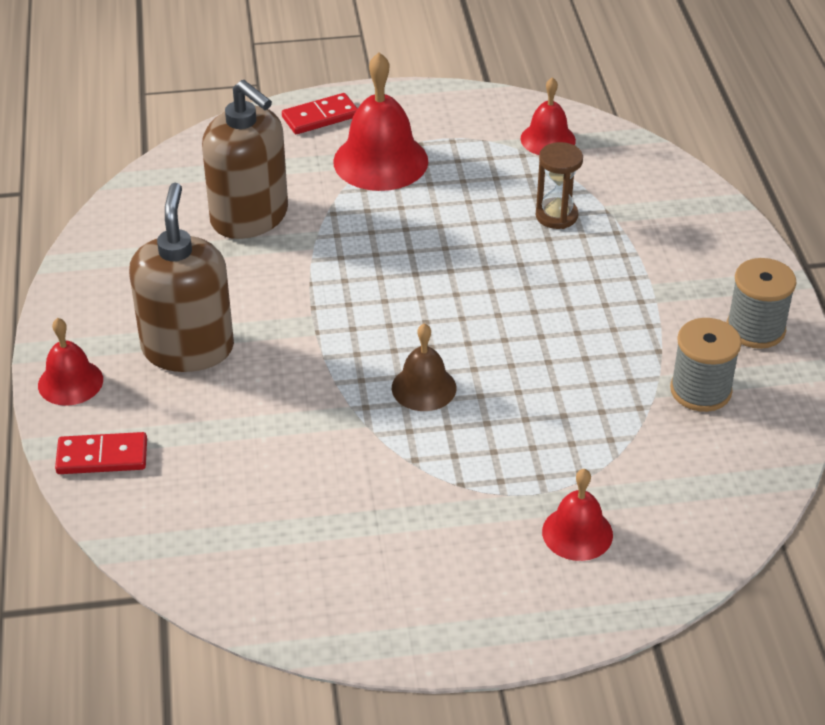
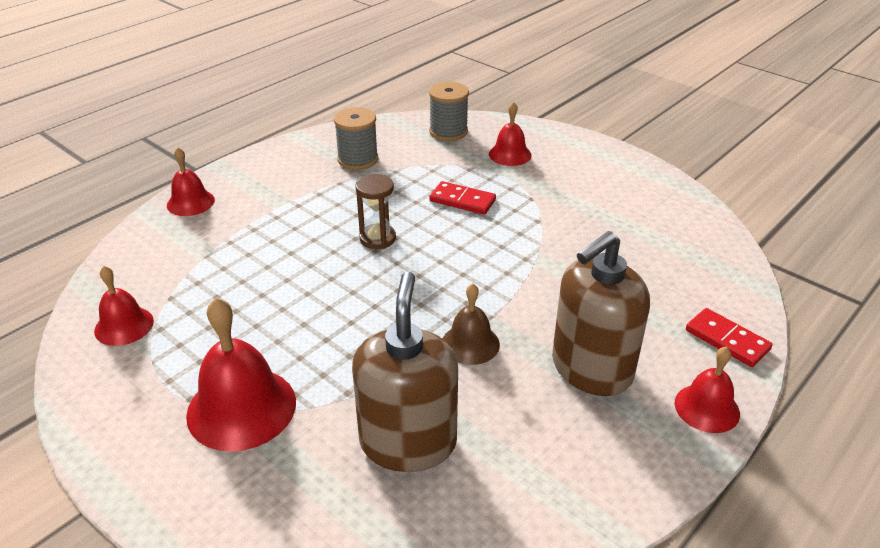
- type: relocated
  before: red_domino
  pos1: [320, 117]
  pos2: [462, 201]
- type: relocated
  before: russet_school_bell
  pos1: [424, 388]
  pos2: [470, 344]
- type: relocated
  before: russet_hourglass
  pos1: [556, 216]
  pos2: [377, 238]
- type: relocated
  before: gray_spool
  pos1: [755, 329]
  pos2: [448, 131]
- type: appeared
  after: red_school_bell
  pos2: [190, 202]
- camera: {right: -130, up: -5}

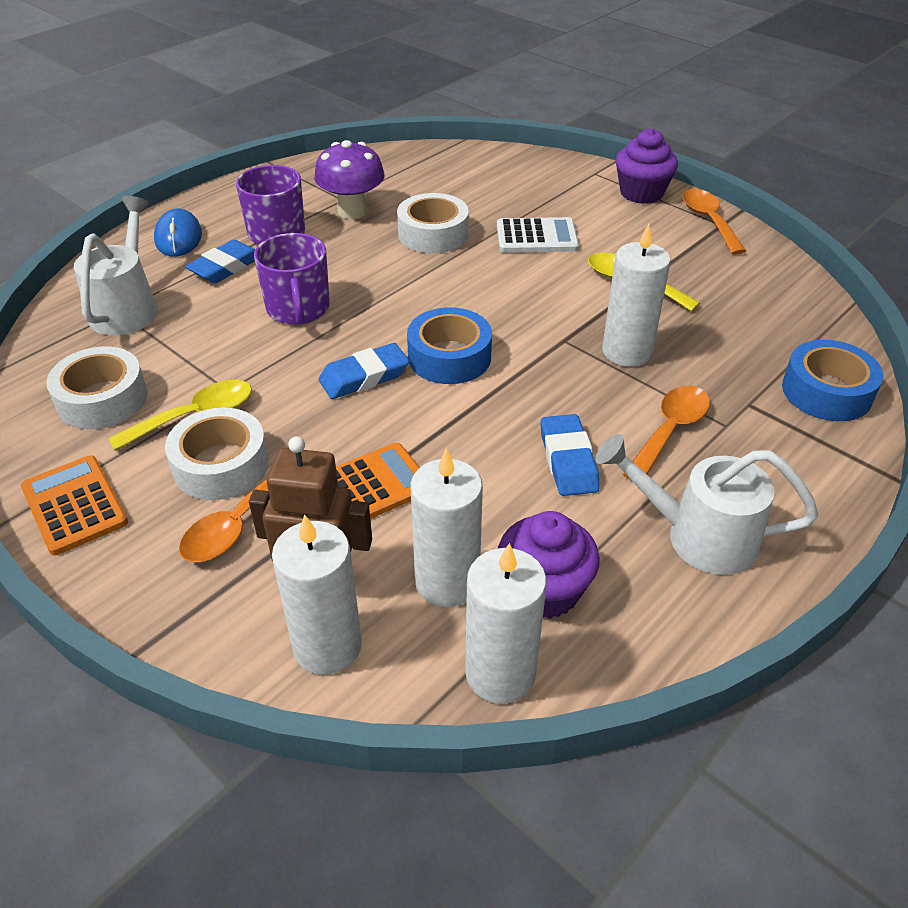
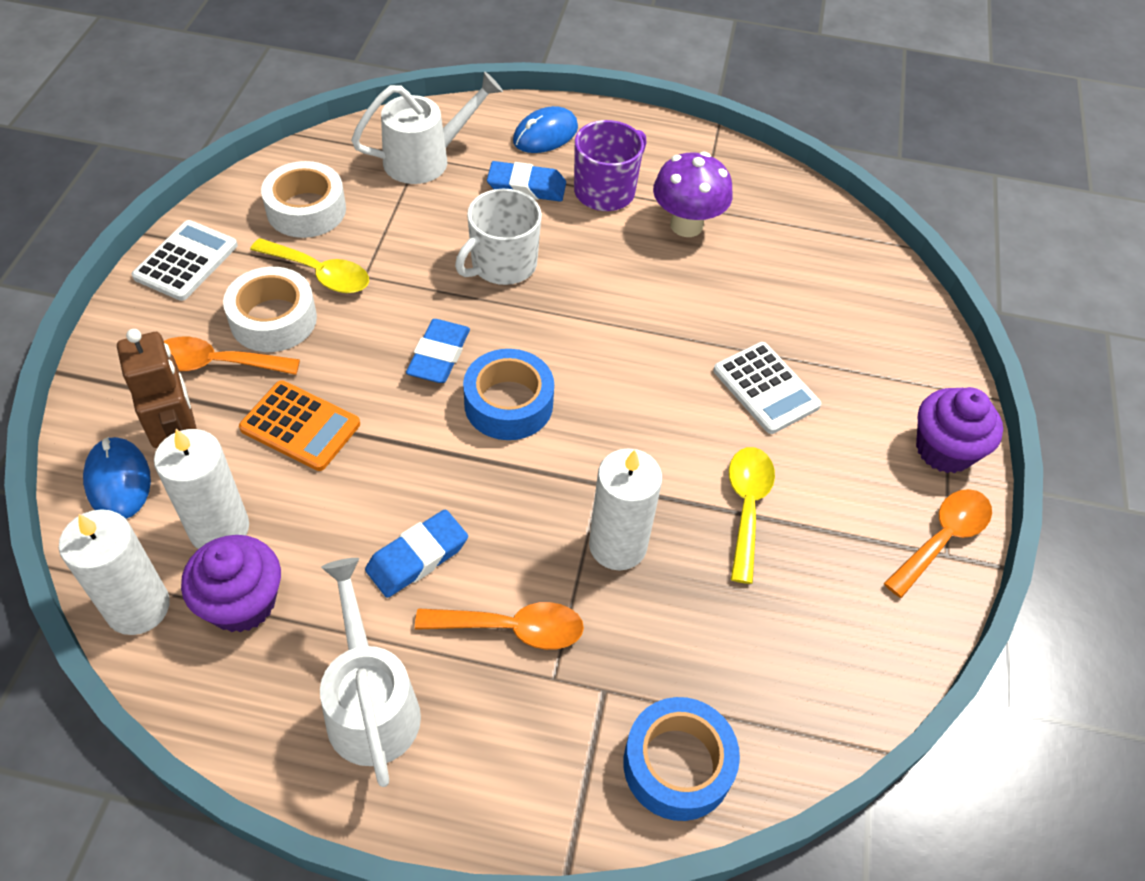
- type: colour
  before: orange-coloured_calculator
  after: pure_white_calculator
  pos1: [74, 505]
  pos2: [186, 261]
- type: colour
  before: violet_mug
  after: pure_white_mug
  pos1: [298, 309]
  pos2: [502, 264]
- type: exchanged
  before: pure_white_pillar_candle
  after: blue_PC_mouse
  pos1: [327, 646]
  pos2: [118, 481]
- type: spun
  before: blue_eraser
  pos1: [364, 377]
  pos2: [439, 356]
  turn: 75
- type: missing
  before: pure_white_sticky_tape
  pos1: [433, 234]
- camera: {right: 55, up: 10}

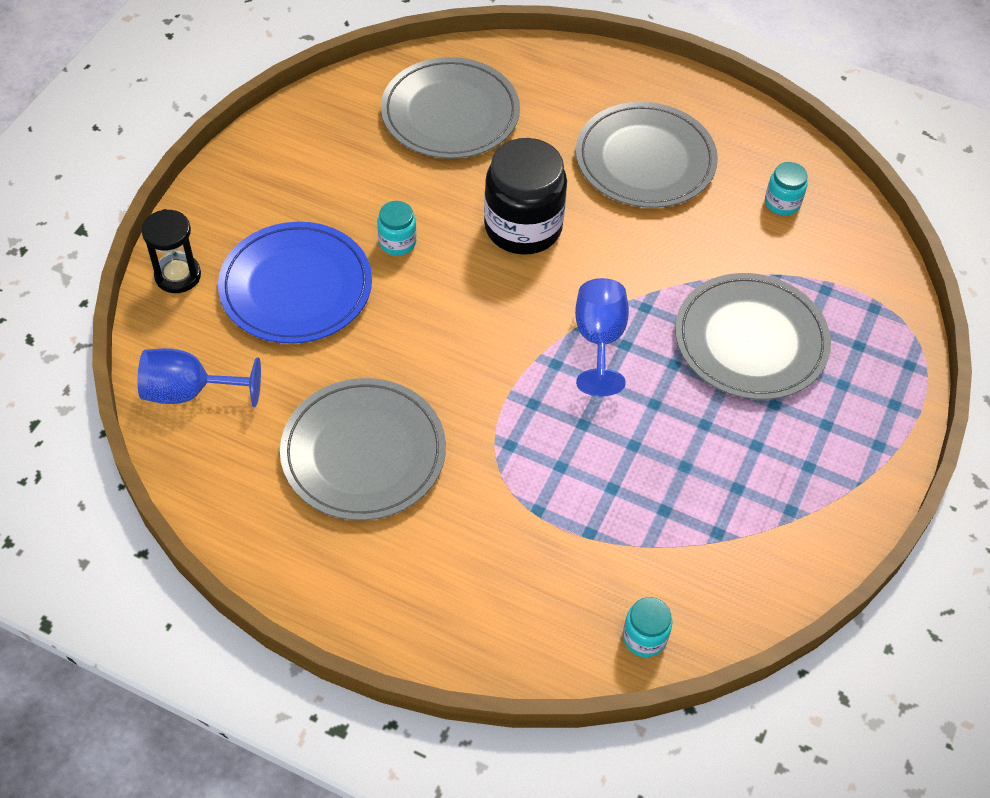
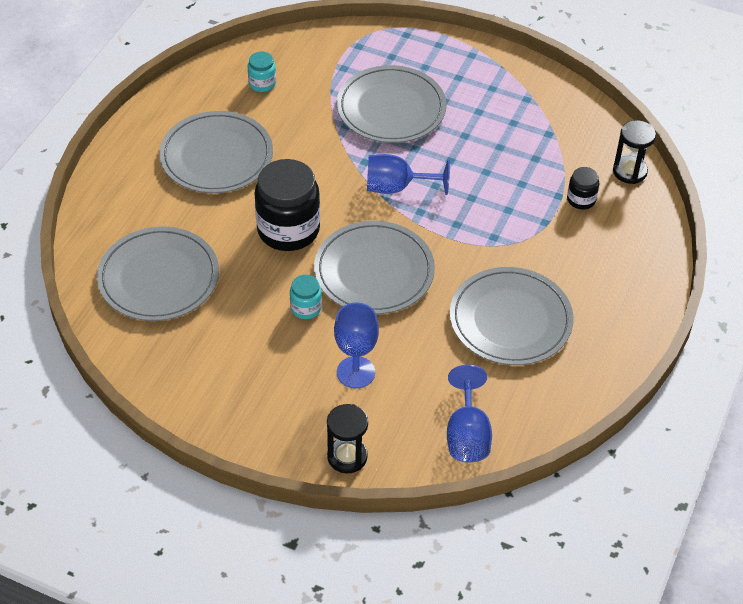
- type: exchanged
  before: blue_dinner_plate
  after: blue_goblet
  pos1: [296, 287]
  pos2: [355, 372]
- type: exchanged
  before: turquoise_jam_jar
  after: ebony_hourglass
  pos1: [644, 637]
  pos2: [629, 171]
- type: appeared
  after: gray_dinner_plate
  pos2: [374, 271]
- type: appeared
  after: ebony_jam_jar
  pos2: [581, 199]
- camera: {right: -90, up: -5}

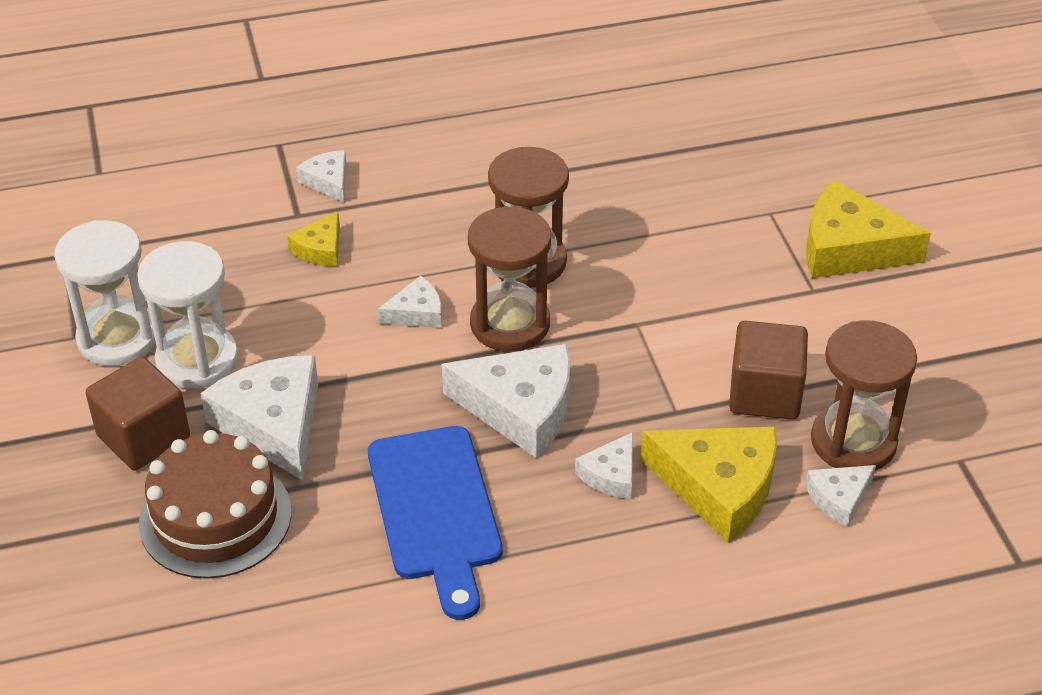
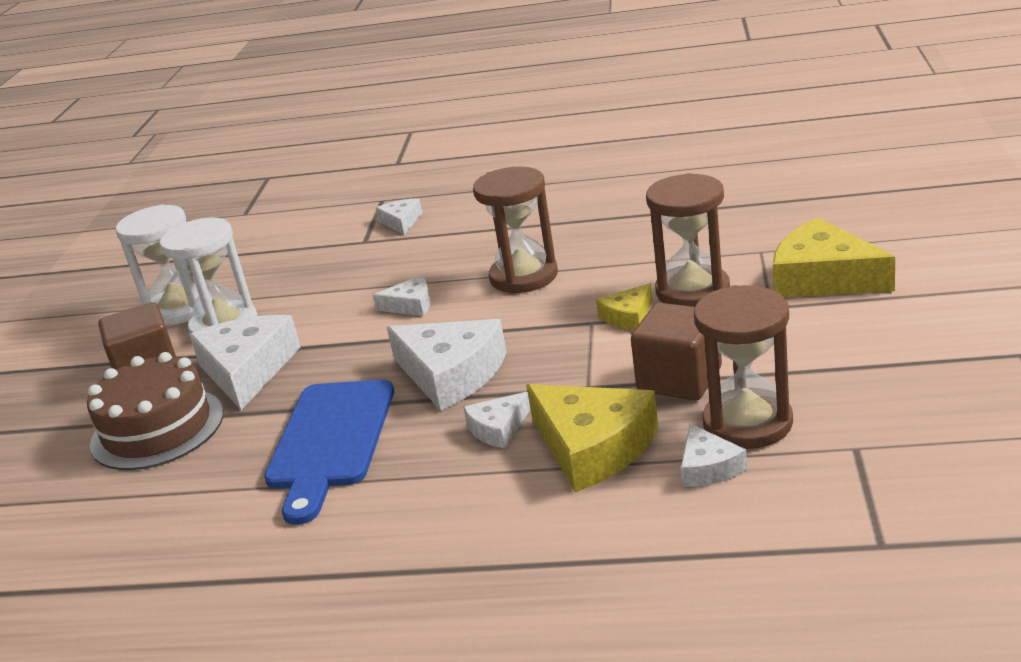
- type: relocated
  before: golden_cheese
  pos1: [320, 249]
  pos2: [628, 316]
- type: relocated
  before: russet_hourglass
  pos1: [510, 324]
  pos2: [692, 291]
- type: spun
  before: pure_white_cheese
  pos1: [839, 498]
  pos2: [708, 467]
  turn: -90
- camera: {right: 25, up: -15}

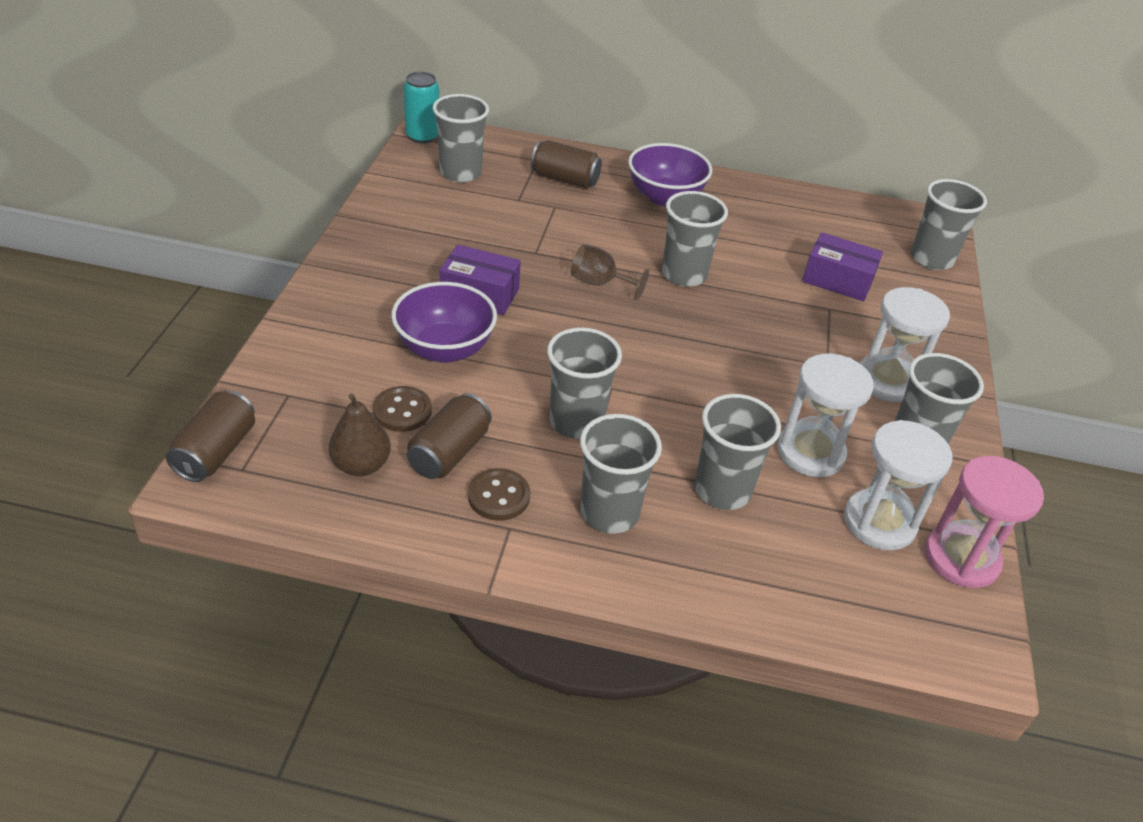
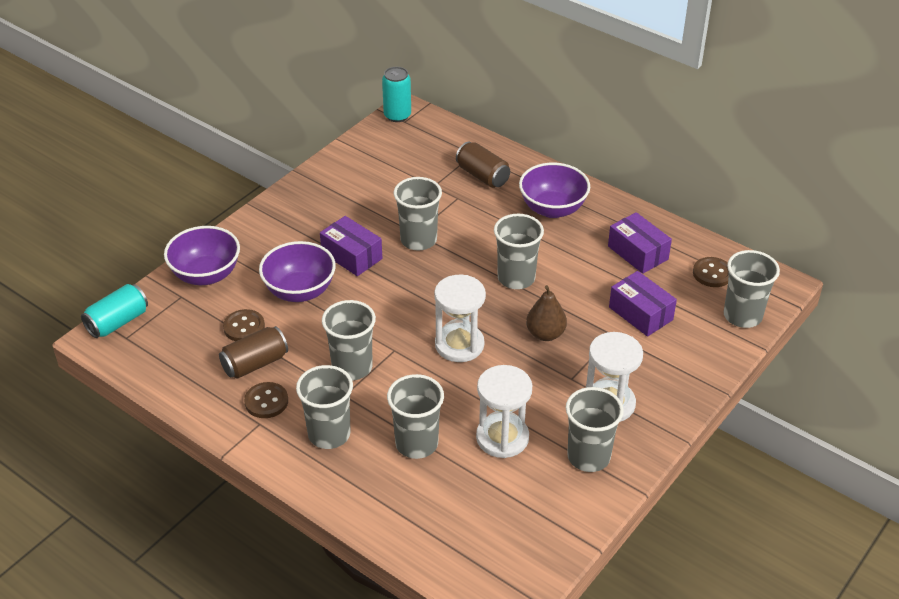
- type: colour
  before: russet_tin
  after: turquoise_tin
  pos1: [216, 452]
  pos2: [118, 322]
- type: relocated
  before: russet_pear_fruit
  pos1: [361, 465]
  pos2: [545, 334]
- type: relocated
  before: gray_tumbler
  pos1: [460, 173]
  pos2: [418, 240]
- type: missing
  before: russet_goblet
  pos1: [600, 283]
- type: relocated
  before: pure_white_hourglass
  pos1: [879, 522]
  pos2: [459, 345]
- type: missing
  before: rosy_hourglass
  pos1: [961, 558]
- type: appeared
  after: violet_bowl
  pos2: [206, 275]
- type: appeared
  after: violet_box
  pos2: [638, 253]
- type: appeared
  after: russet_shirt_button
  pos2: [712, 273]
- camera: {right: 30, up: 0}

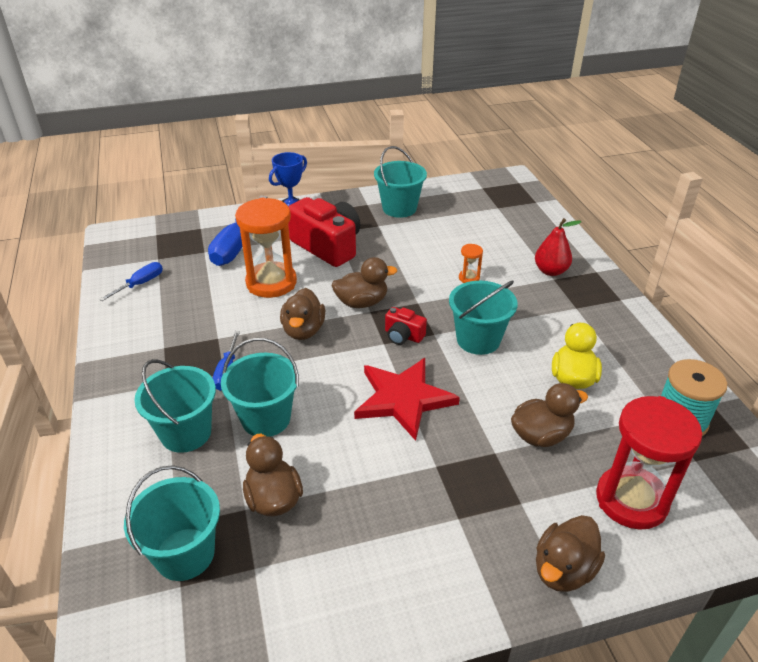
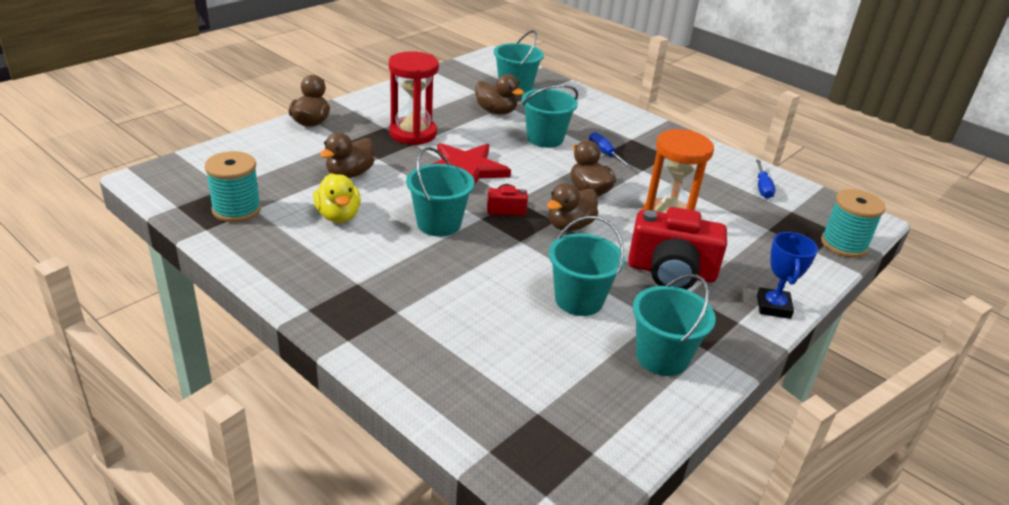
- type: relocated
  before: turquoise_pail
  pos1: [186, 433]
  pos2: [579, 300]
- type: missing
  before: blue_flat_screwdriver
  pos1: [236, 246]
- type: missing
  before: orange-coloured_hourglass
  pos1: [469, 278]
- type: missing
  before: red_pear_fruit
  pos1: [550, 271]
- type: relocated
  before: red_hourglass
  pos1: [631, 500]
  pos2: [413, 134]
- type: appeared
  after: turquoise_spool
  pos2: [843, 245]
- camera: {right: 145, up: -5}

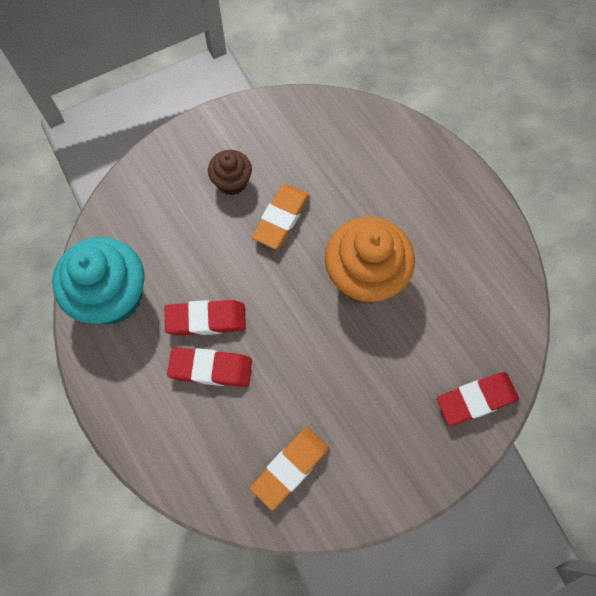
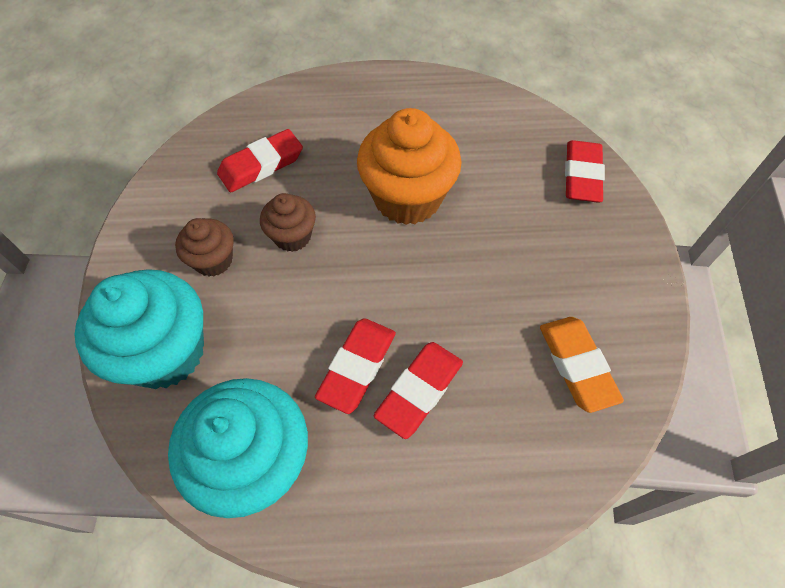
- type: exchanged
  before: orange-coloured_eraser
  after: russet_fairy_cake
  pos1: [281, 218]
  pos2: [292, 236]
- type: appeared
  after: turquoise_fairy_cake
  pos2: [165, 352]
- type: appeared
  after: red_eraser
  pos2: [261, 165]
- camera: {right: -60, up: -10}

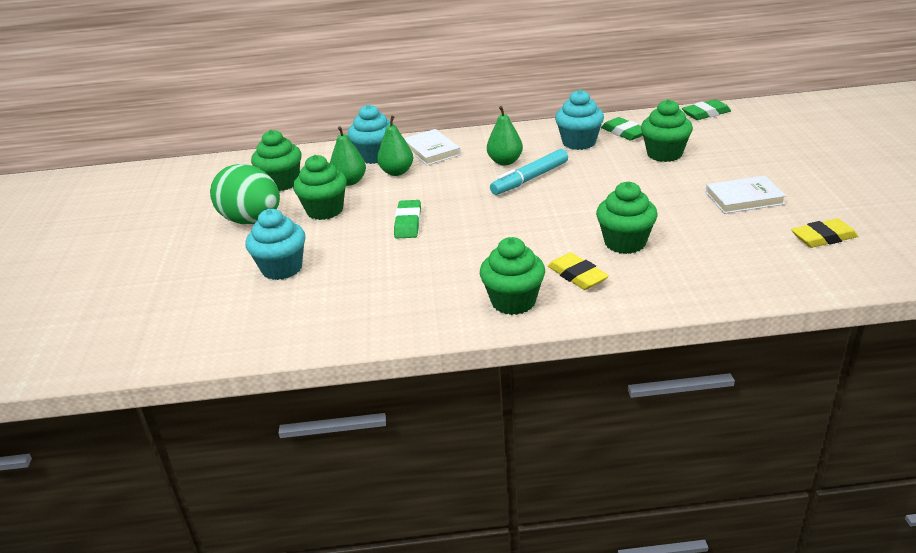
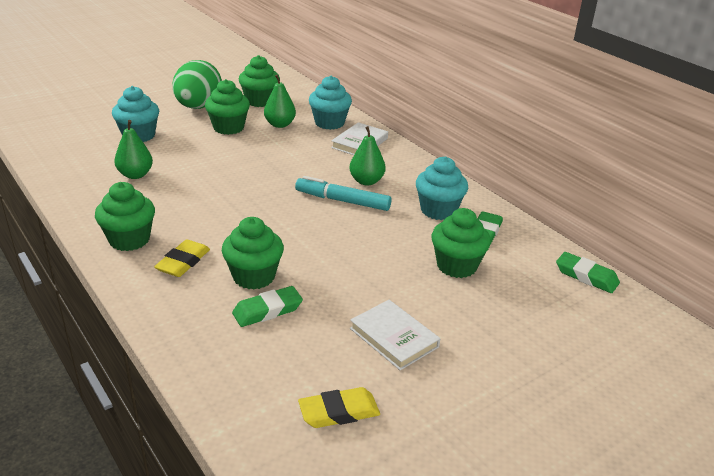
- type: relocated
  before: emerald_pear_fruit
  pos1: [397, 172]
  pos2: [135, 175]
- type: relocated
  before: emerald_eraser
  pos1: [408, 223]
  pos2: [267, 310]
- type: spun
  before: golden_eraser
  pos1: [823, 238]
  pos2: [339, 412]
  turn: -60
- camera: {right: 55, up: 0}

